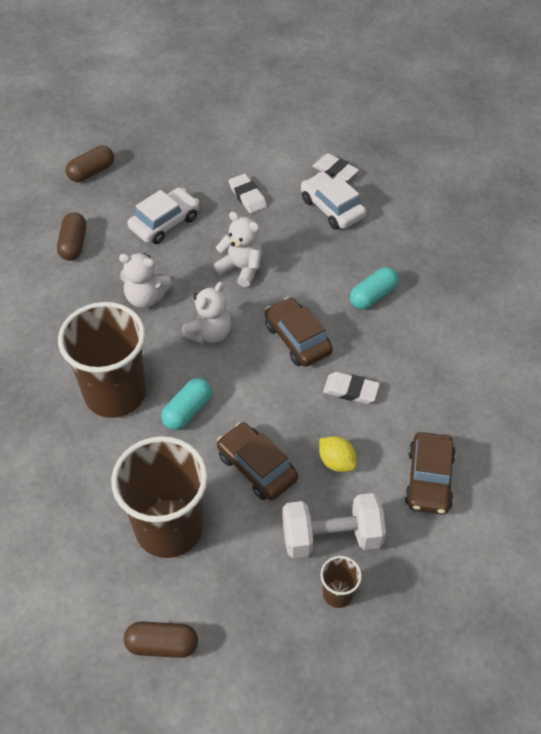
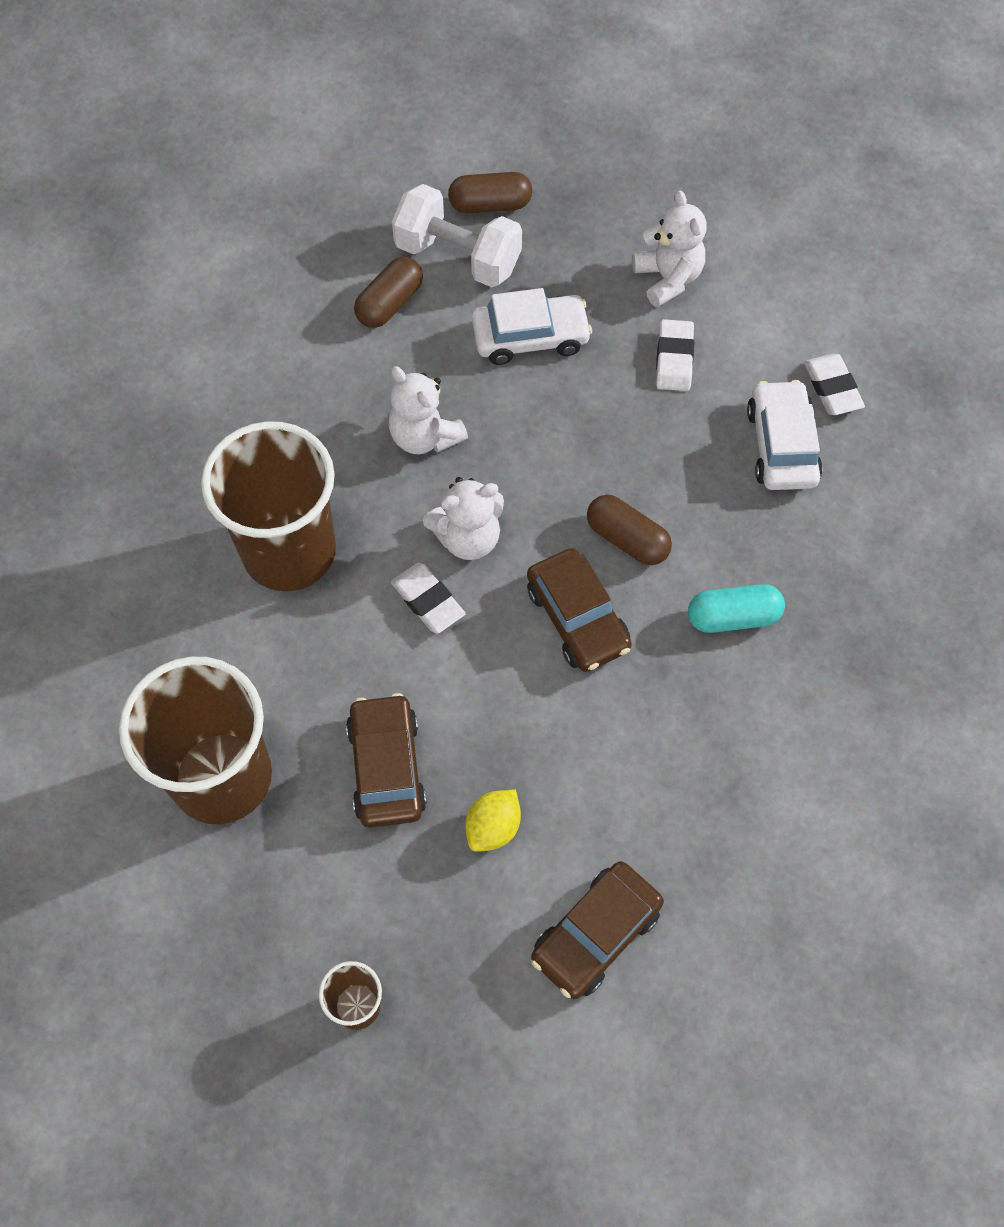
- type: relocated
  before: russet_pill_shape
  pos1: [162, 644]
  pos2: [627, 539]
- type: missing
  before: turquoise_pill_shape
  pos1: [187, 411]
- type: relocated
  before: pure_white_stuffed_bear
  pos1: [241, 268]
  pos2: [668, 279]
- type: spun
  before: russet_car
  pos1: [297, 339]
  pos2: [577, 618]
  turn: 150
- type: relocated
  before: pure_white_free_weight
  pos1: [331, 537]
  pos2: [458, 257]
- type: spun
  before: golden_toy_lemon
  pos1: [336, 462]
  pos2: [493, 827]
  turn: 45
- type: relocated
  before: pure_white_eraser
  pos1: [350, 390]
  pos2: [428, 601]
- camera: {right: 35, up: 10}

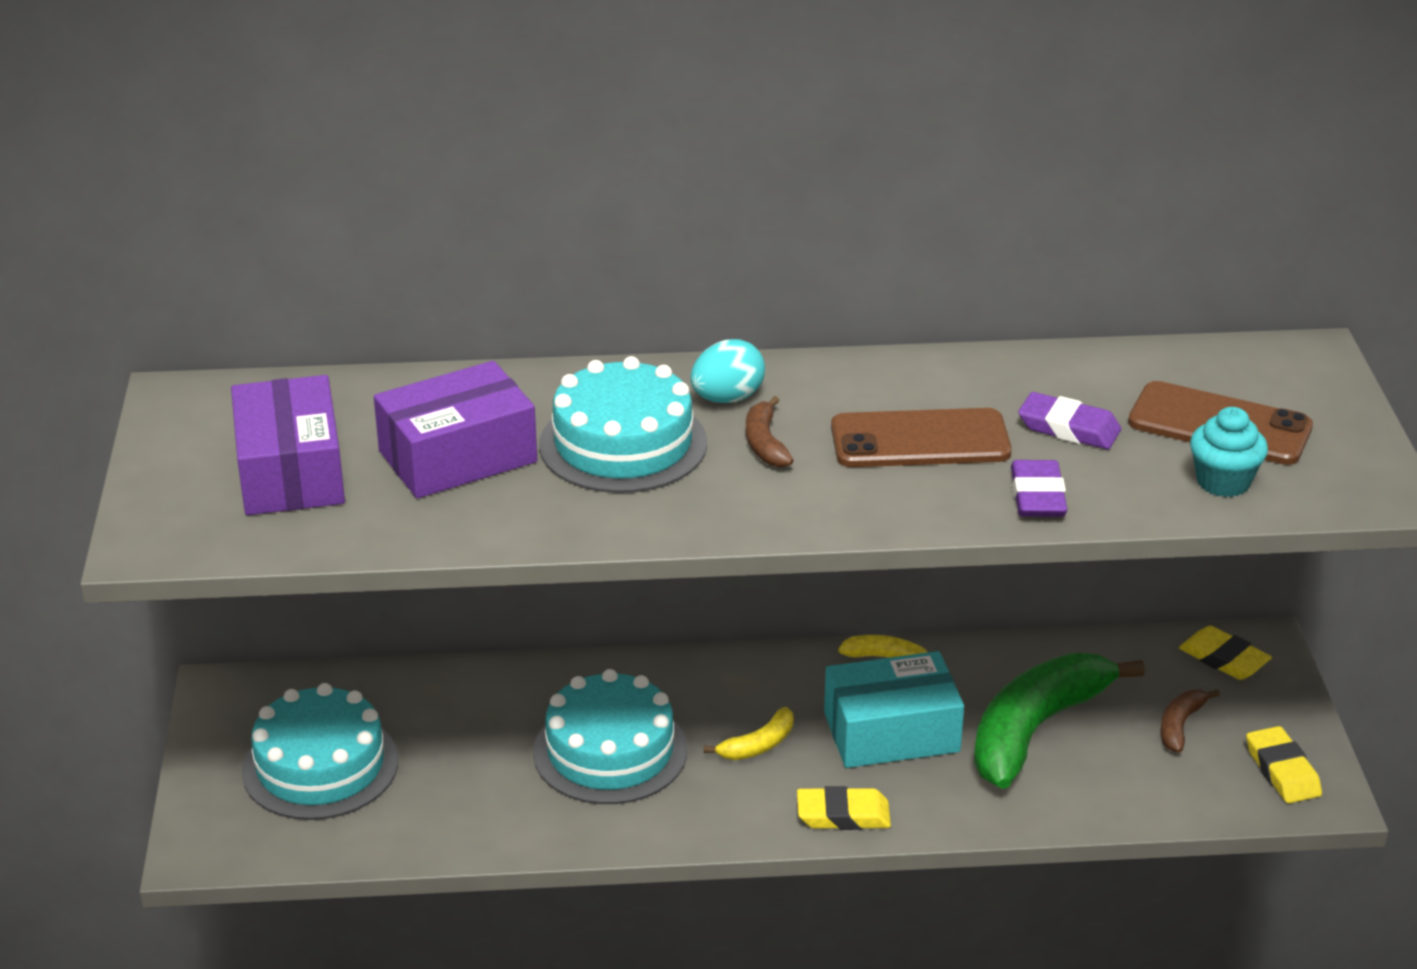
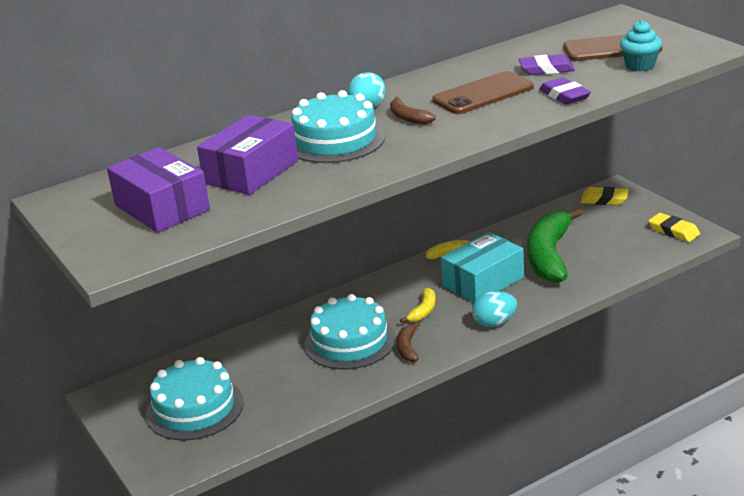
- type: exchanged
  before: golden_eraser
  after: turquoise_egg_shape
  pos1: [843, 815]
  pos2: [494, 323]
- type: relocated
  before: russet_banana_fruit
  pos1: [1180, 725]
  pos2: [408, 348]
- camera: {right: -25, up: -5}

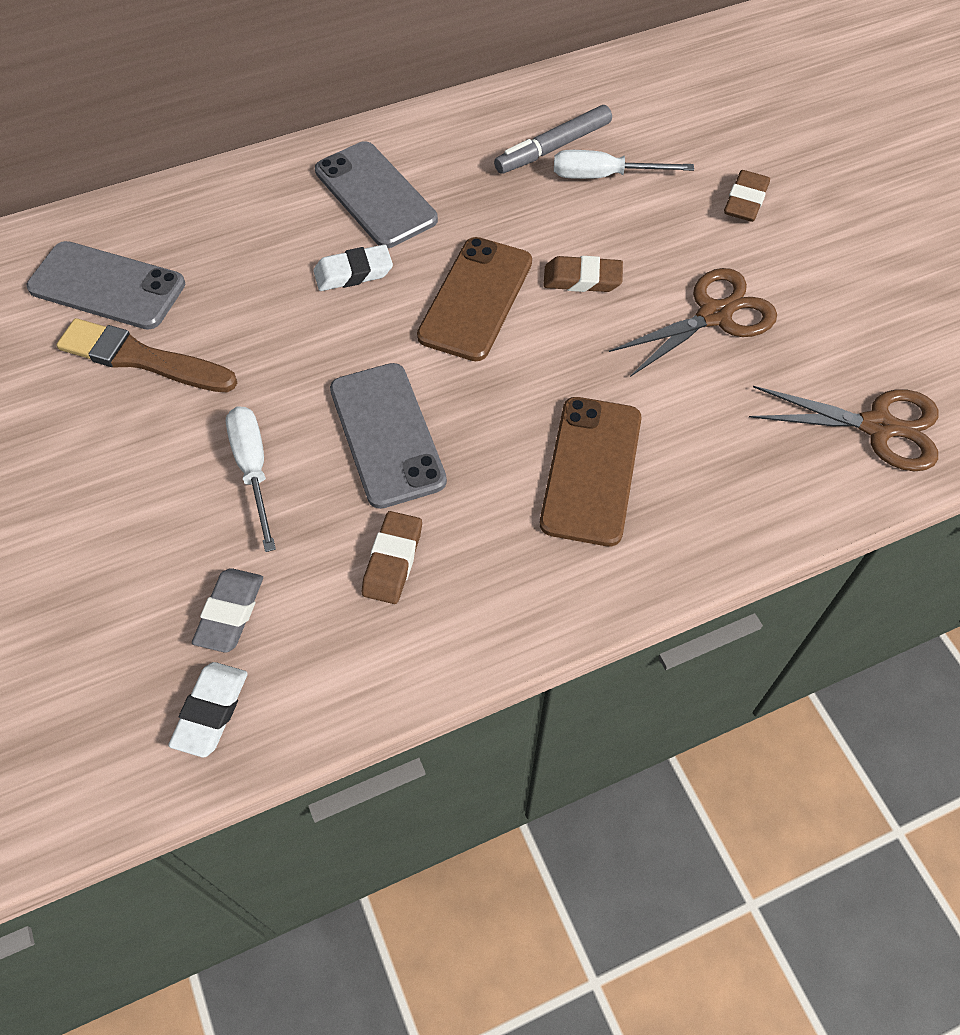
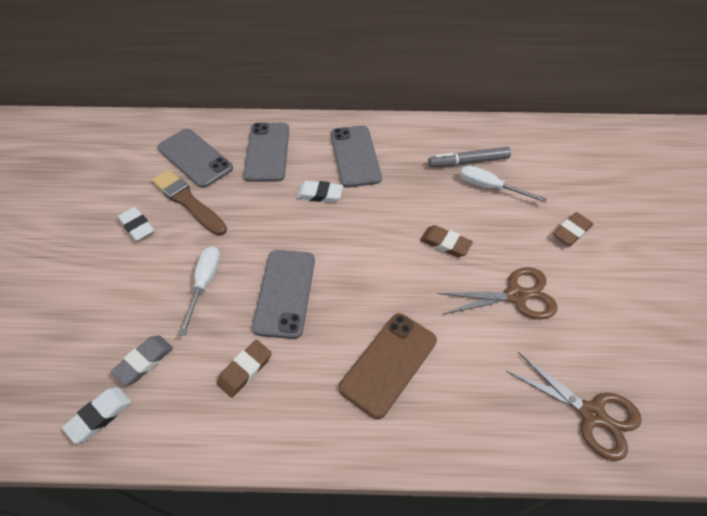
- type: missing
  before: russet_smartphone
  pos1: [476, 299]
- type: appeared
  after: pure_white_eraser
  pos2: [137, 226]
- type: appeared
  after: gray_smartphone
  pos2: [267, 152]
- camera: {right: 25, up: -5}

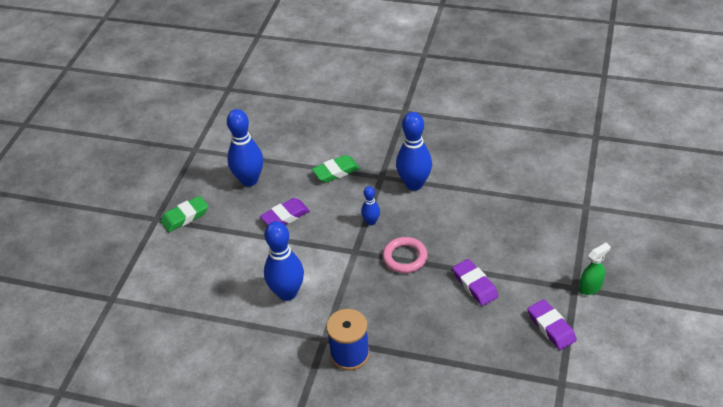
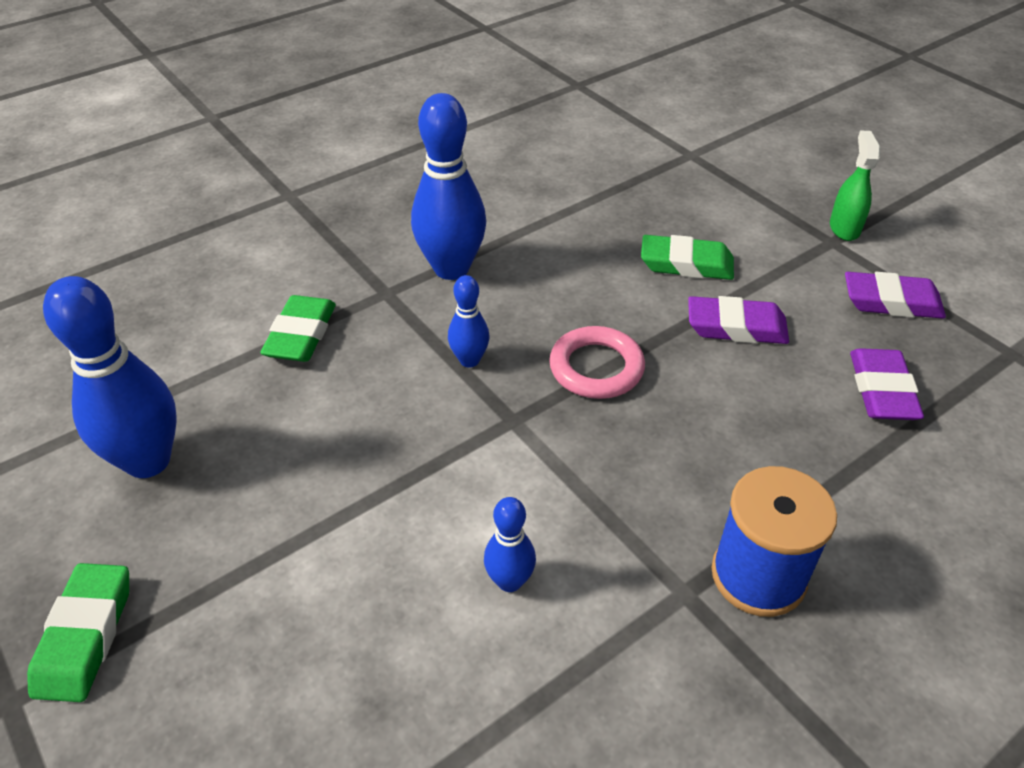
- type: relocated
  before: violet_eraser
  pos1: [285, 216]
  pos2: [882, 390]
- type: size
  before: blue_skittle
  pos1: [287, 293]
  pos2: [509, 581]
  scale: 0.51
- type: appeared
  after: emerald_eraser
  pos2: [686, 264]
- camera: {right: -55, up: 0}

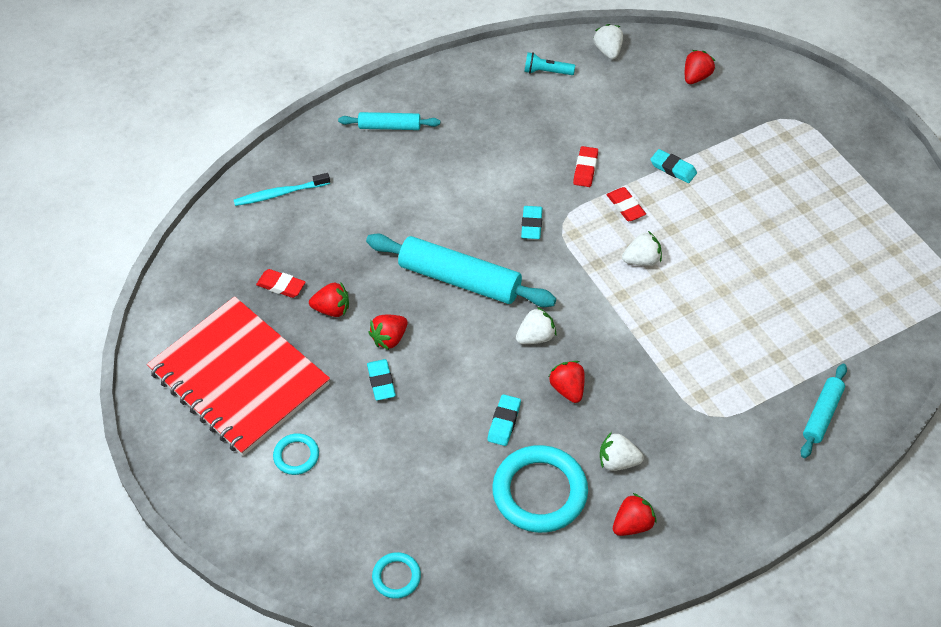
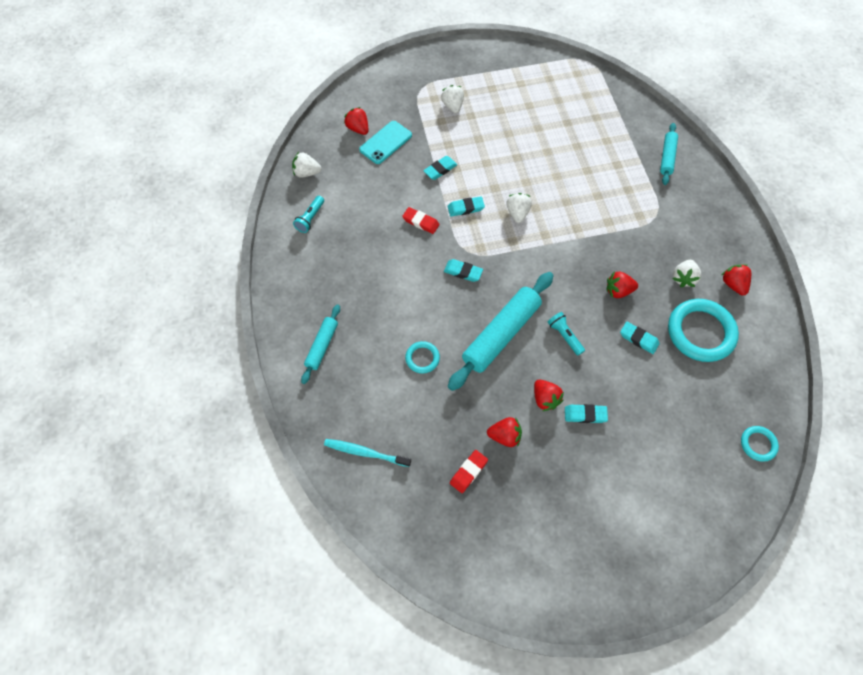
- type: missing
  before: red_notebook
  pos1: [239, 377]
- type: spun
  before: turquoise_toothbrush
  pos1: [279, 194]
  pos2: [365, 452]
  turn: 105
- type: relocated
  before: turquoise_torus
  pos1: [296, 456]
  pos2: [422, 358]
- type: spun
  before: red_toy_strawberry
  pos1: [332, 309]
  pos2: [505, 436]
  turn: 75
- type: relocated
  before: pure_white_toy_strawberry
  pos1: [536, 337]
  pos2: [452, 106]
- type: colour
  before: red_eraser
  after: turquoise_eraser
  pos1: [625, 207]
  pos2: [465, 208]
- type: spun
  before: turquoise_dough_roller
  pos1: [822, 414]
  pos2: [667, 157]
  turn: 60
- type: appeared
  after: turquoise_smartphone
  pos2: [385, 142]
- type: appeared
  after: turquoise_torch
  pos2: [564, 336]
- camera: {right: -75, up: 10}

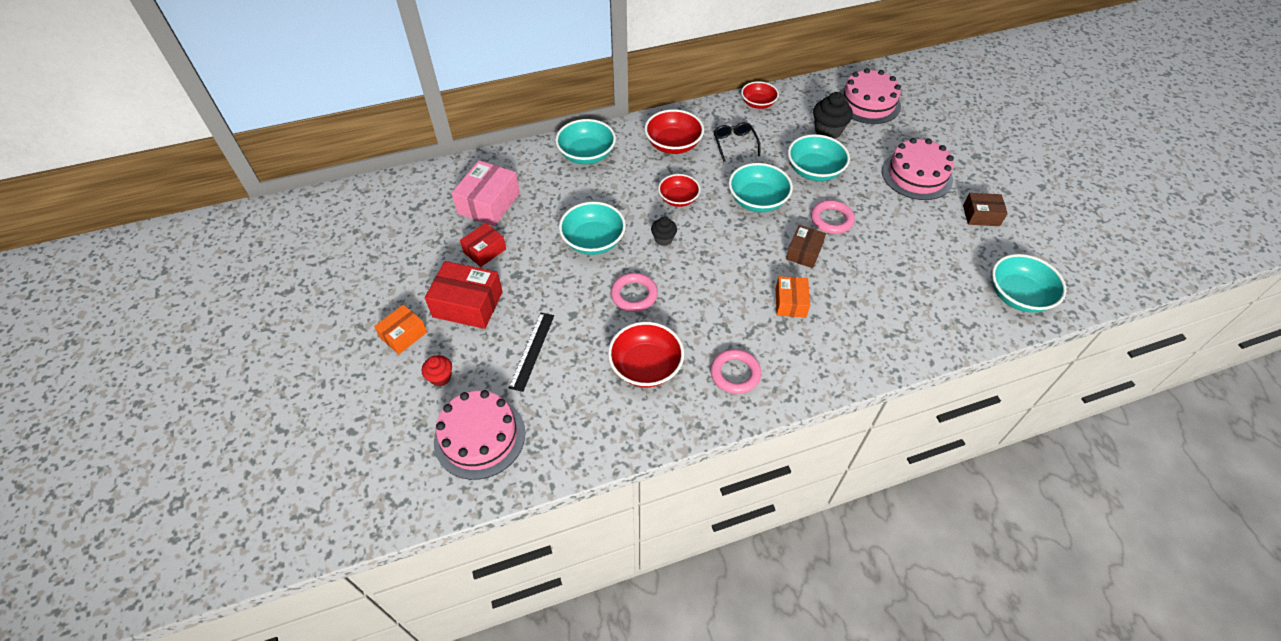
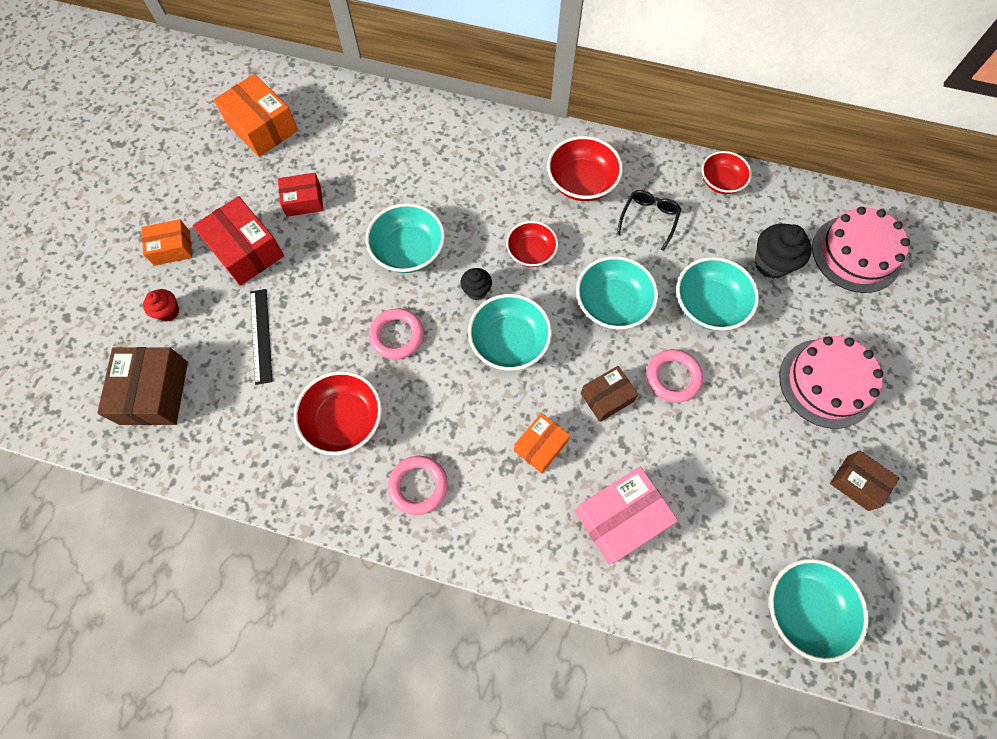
- type: exchanged
  before: rosy_gateau
  after: russet_box
  pos1: [479, 437]
  pos2: [154, 392]
- type: relocated
  before: rosy_box
  pos1: [489, 203]
  pos2: [621, 518]
- type: spun
  before: ebony_ruler
  pos1: [532, 351]
  pos2: [261, 335]
  turn: -60
- type: relocated
  before: turquoise_bowl
  pos1: [586, 154]
  pos2: [509, 342]
- type: appeared
  after: orange-coloured_box
  pos2: [262, 127]
- camera: {right: 35, up: 15}

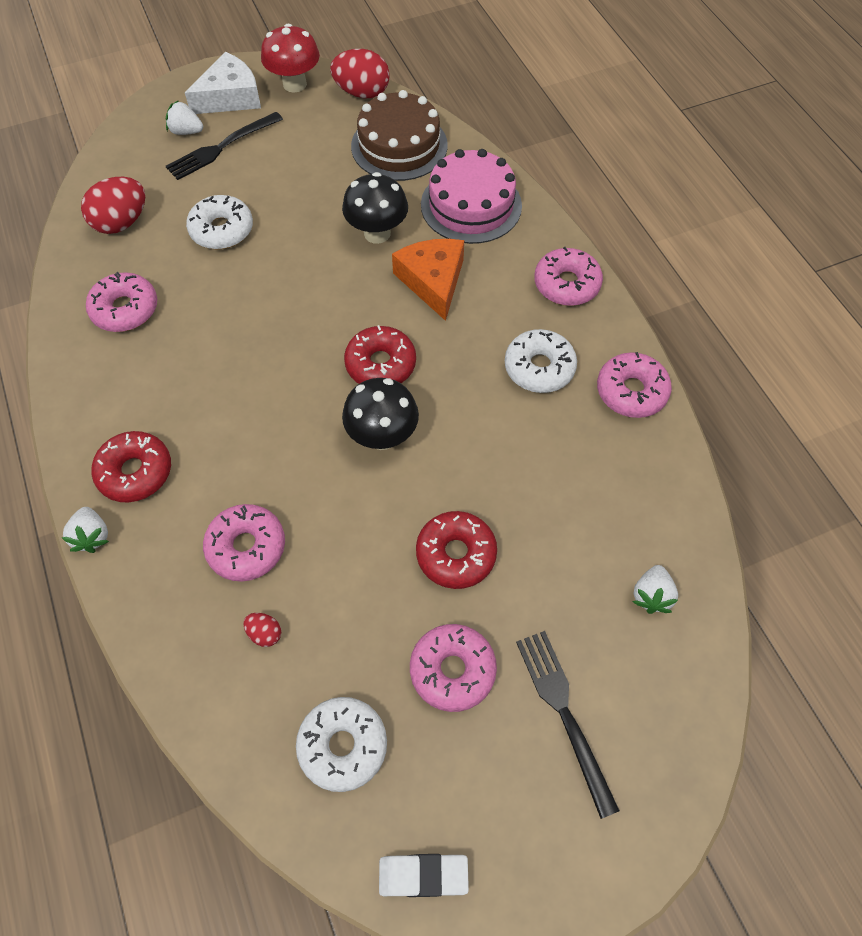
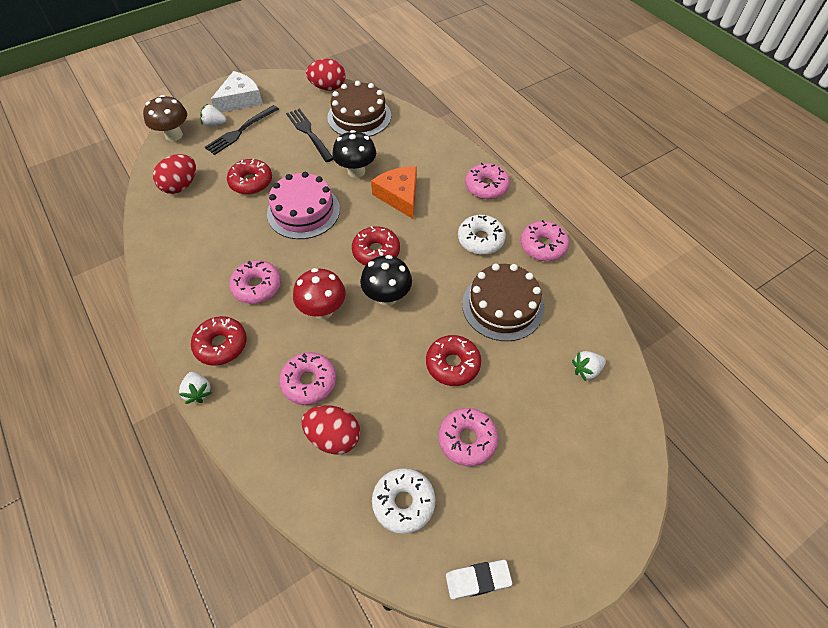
- type: relocated
  before: rosy_doughnut
  pos1: [125, 309]
  pos2: [257, 287]
- type: colour
  before: pure_white_doughnut
  after: red_doughnut
  pos1: [222, 230]
  pos2: [251, 182]
- type: size
  before: red_egg_shape
  pos1: [265, 633]
  pos2: [333, 437]
  scale: 2.11
- type: relocated
  before: red_mushroom
  pos1: [294, 84]
  pos2: [323, 310]
- type: relocated
  before: rosy_gateau
  pos1: [471, 205]
  pos2: [303, 211]
- type: relocated
  before: ebony_table_fork
  pos1: [563, 712]
  pos2: [308, 133]
- type: spun
  before: pure_white_toy_strawberry
  pos1: [651, 595]
  pos2: [586, 370]
  turn: 60
- type: appeared
  after: russet_mushroom
  pos2: [174, 135]
- type: appeared
  after: russet_gateau
  pos2: [502, 306]
- camera: {right: -10, up: -5}

